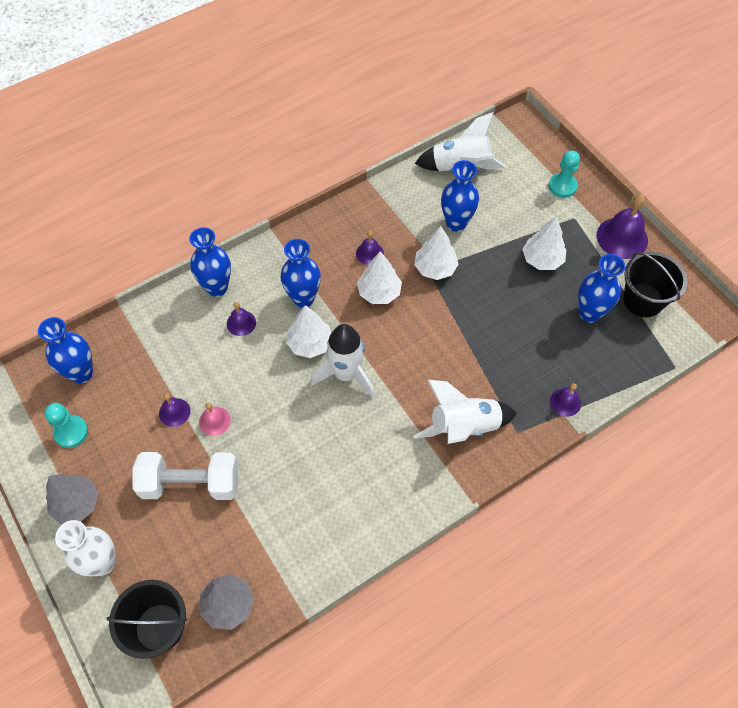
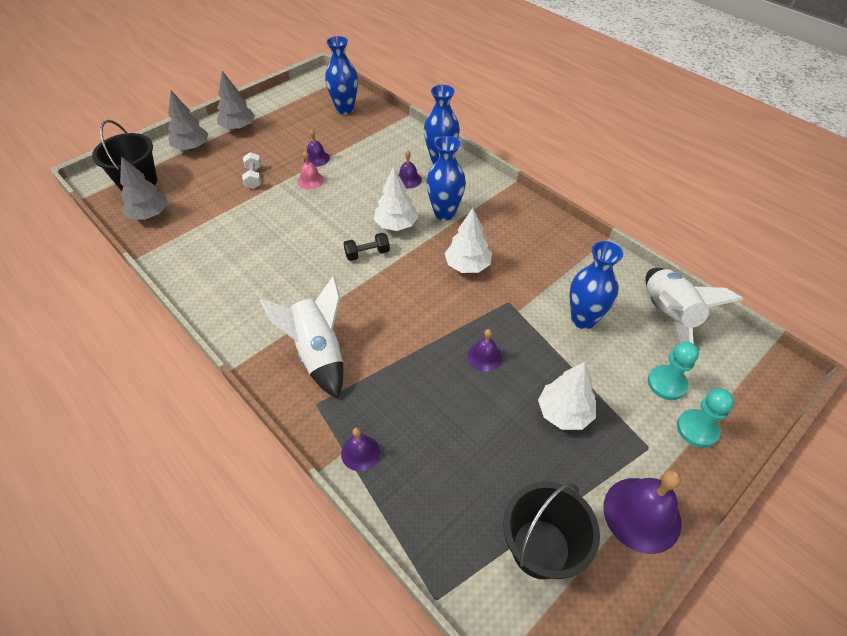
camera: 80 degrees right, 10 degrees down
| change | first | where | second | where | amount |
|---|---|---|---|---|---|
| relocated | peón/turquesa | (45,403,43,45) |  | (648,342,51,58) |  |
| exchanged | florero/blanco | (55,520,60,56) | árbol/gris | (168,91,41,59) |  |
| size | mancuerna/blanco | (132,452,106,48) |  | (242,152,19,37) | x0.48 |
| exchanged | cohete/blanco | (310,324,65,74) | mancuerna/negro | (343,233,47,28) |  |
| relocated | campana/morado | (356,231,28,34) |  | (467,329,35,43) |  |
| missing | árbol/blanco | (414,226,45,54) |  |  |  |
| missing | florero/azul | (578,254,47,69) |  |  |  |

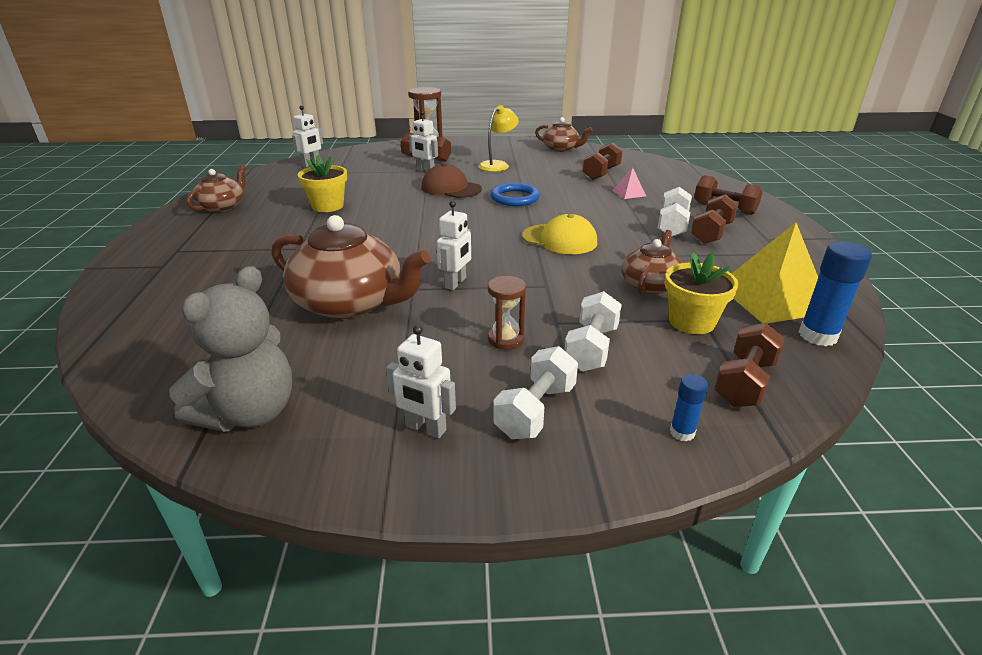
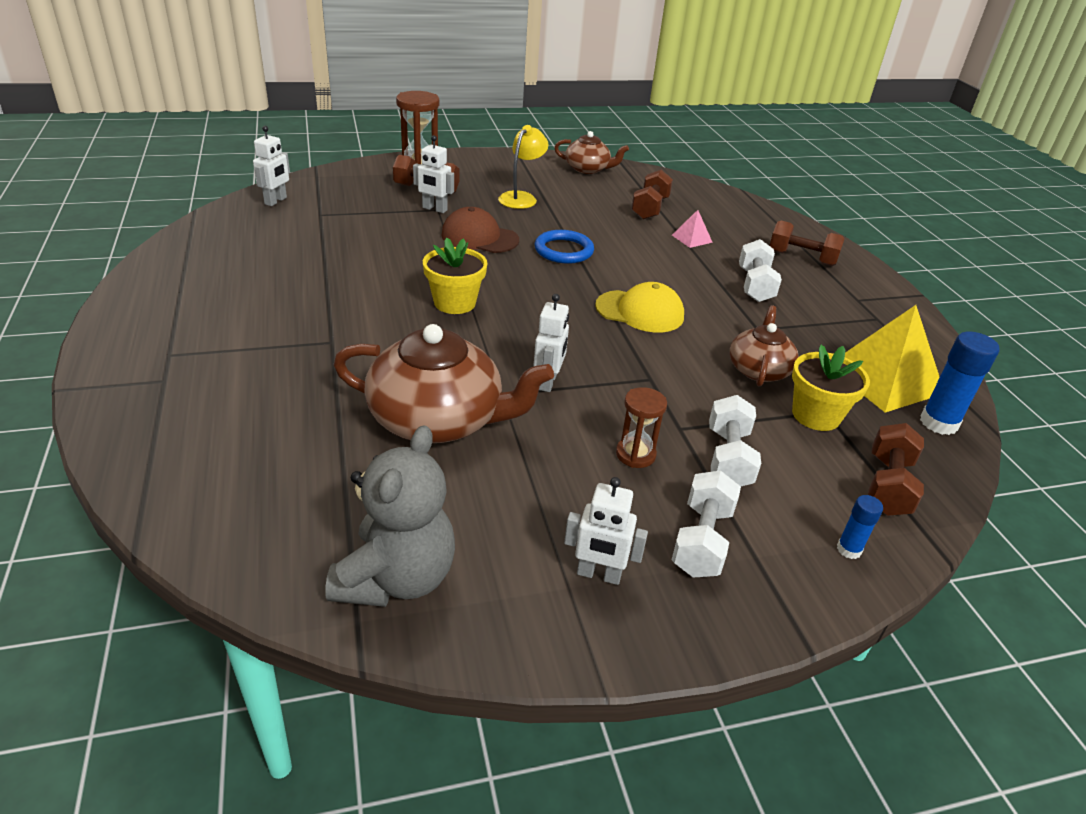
camera: 15 degrees left, 5 degrees up
| change | first | where | second | where | amount |
|---|---|---|---|---|---|
| missing | tetera/marrón | (187,165,59,47) |  |  |  |
| relocated | maceta/amarillo | (298,155,49,57) |  | (423,237,64,77) |  |
| missing | mancuerna/marrón | (691,194,47,50) |  |  |  |

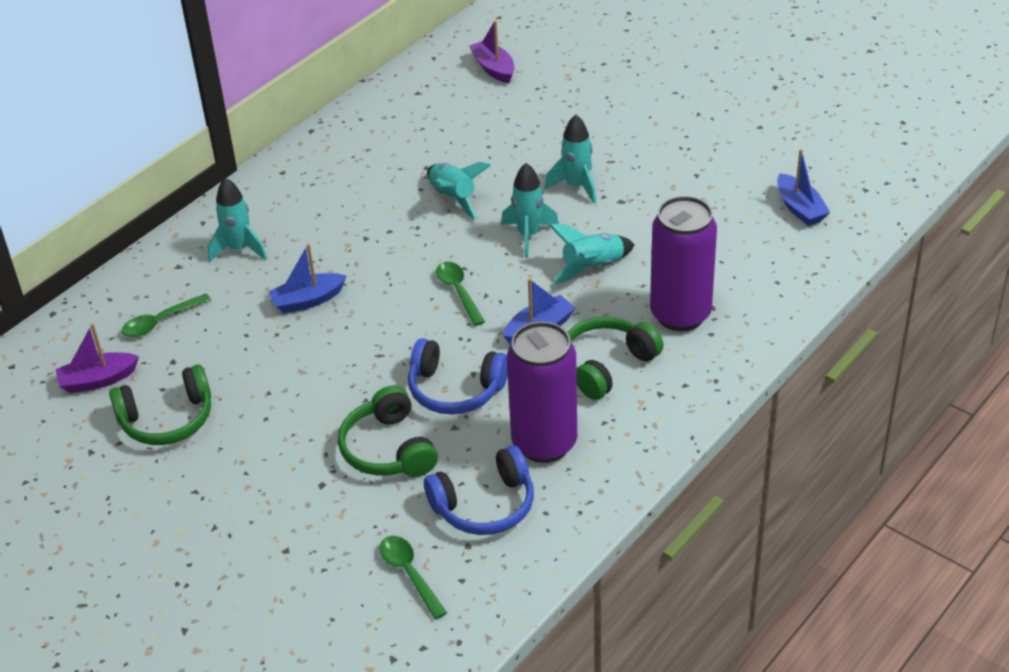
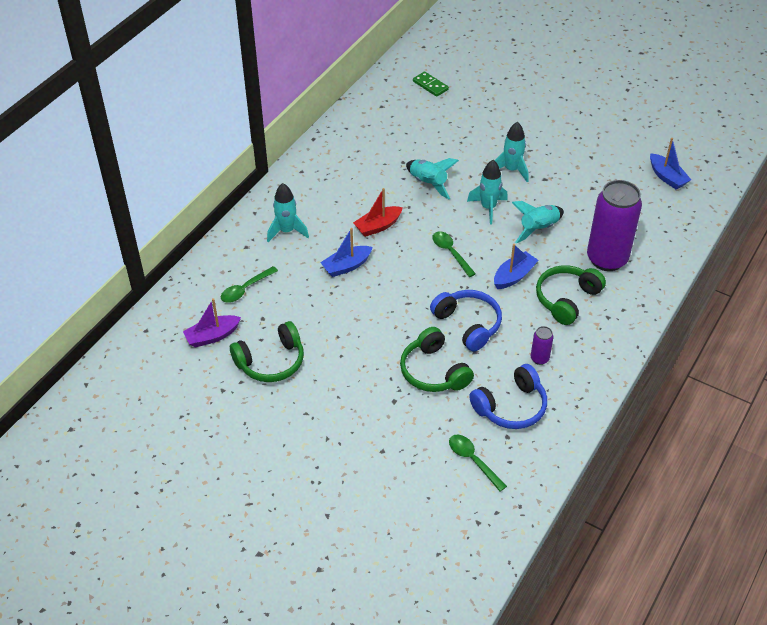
camera: 10 degrees left, 5 degrees up
| change | first | where | second | where | amount |
|---|---|---|---|---|---|
| spun | auriculares/azul | (408,338,100,77) |  | (430,290,72,61) | 135 degrees counterclockwise |
| exchanged | barco/morado | (469,20,45,63) | ficha de dominó/verde | (413,71,36,26) |  |
| size | lata/morado | (507,322,70,141) |  | (531,326,22,39) | x0.42 |
| appeared |  |  | barco/rojo | (353,188,50,49) |  |

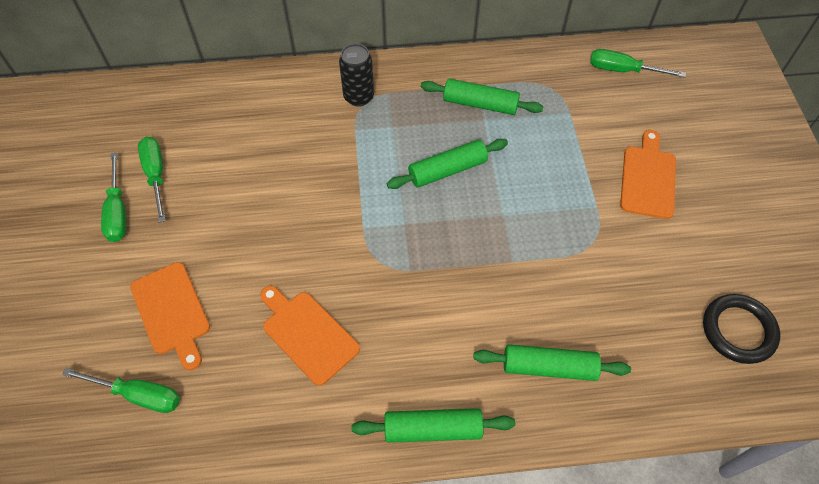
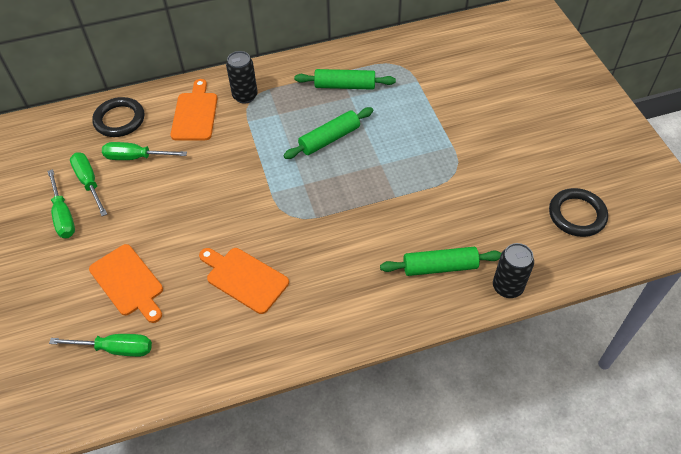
camera: 10 degrees left, 5 degrees down
| change | first | where | second | where | amount |
|---|---|---|---|---|---|
| missing | rodillo/verde | (352,408,163,35) |  |  |  |
| relocated | destornillador/verde | (590,49,96,28) |  | (102,142,85,18) |  |
| relocated | tabla de cortar/naranja | (620,130,56,89) |  | (170,79,47,61) |  |
| appeared |  |  | anillo/negro | (92,97,52,40) |  |
| appeared |  |  | lata/negro | (493,243,41,55) |  |

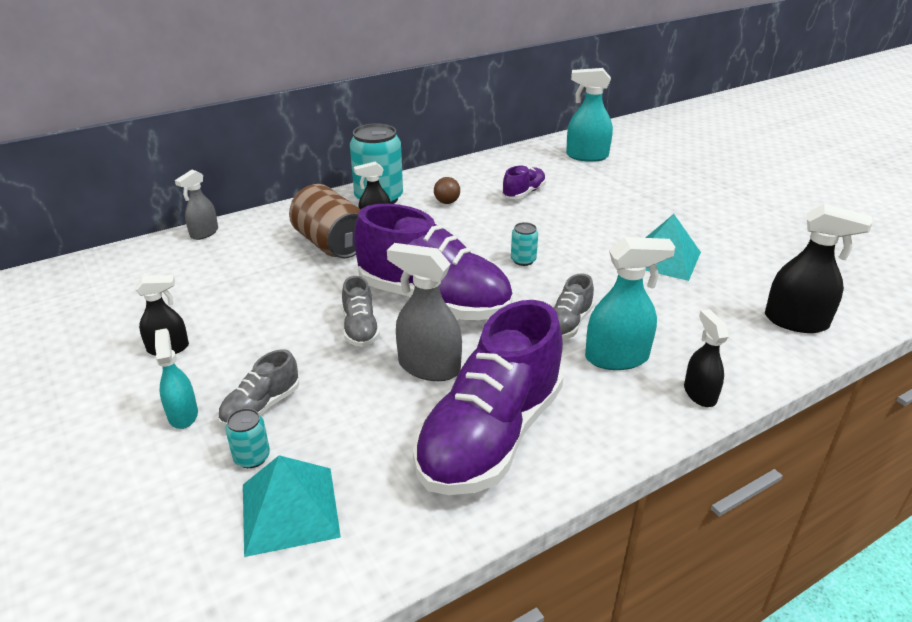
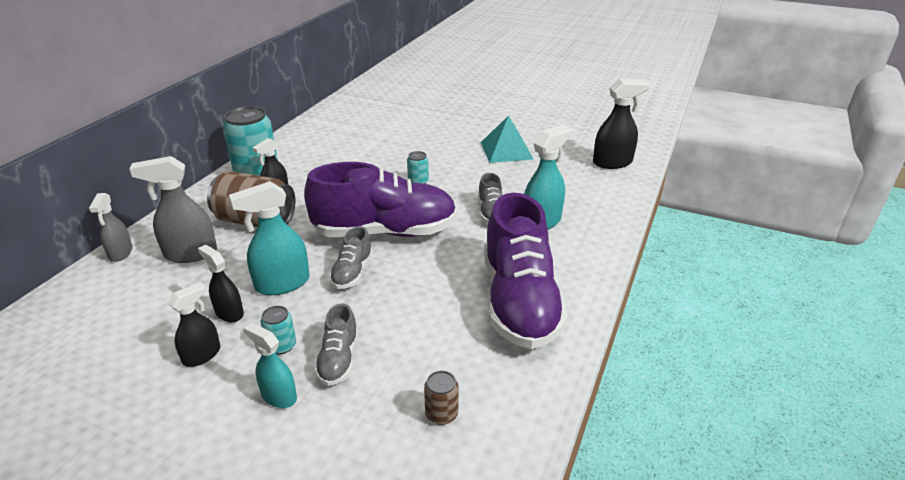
camera: 35 degrees left, 0 degrees up
| change | first | where | second | where | amount |
|---|---|---|---|---|---|
| relocated | lata/turquesa | (225,408,45,60) |  | (260,306,36,48) |  |
| exchanged | pirámide/turquesa | (243,455,98,102) | lata/marrón | (424,371,35,54) |  |
| spun | zapato/gris | (342,276,38,71) |  | (329,226,44,63) | 60 degrees clockwise |
| relocated | pulverizador/gris | (387,243,75,138) |  | (130,156,87,107) |  |
| missing | pelota/marrón | (434,177,26,27) |  |  |  |
| missing | zapato/morado | (502,165,44,34) |  |  |  |
| relocated | pulverizador/turquesa | (566,68,47,94) |  | (229,181,81,114) |  |
| relocated | pulverizador/negro | (684,309,45,98) |  | (198,245,46,77) |  |

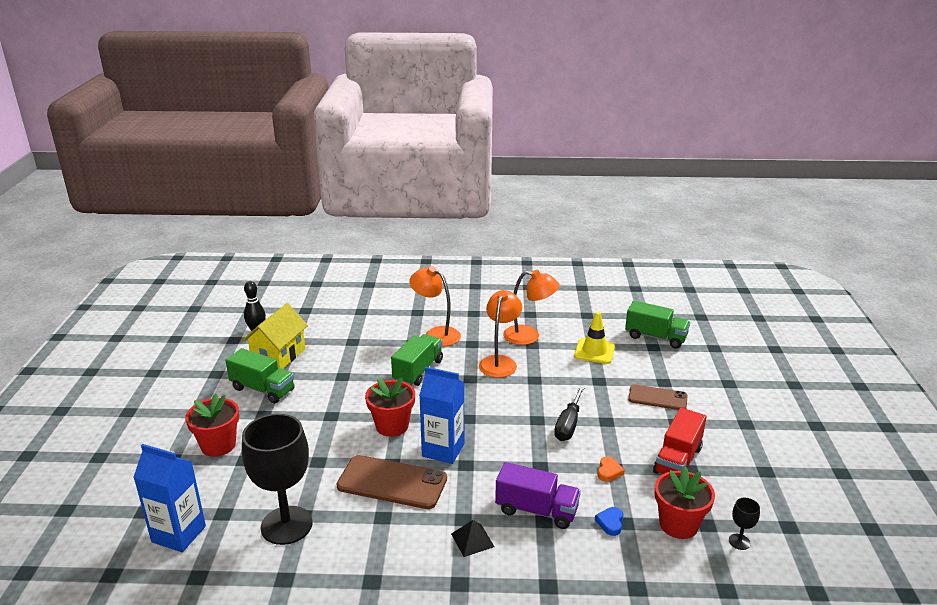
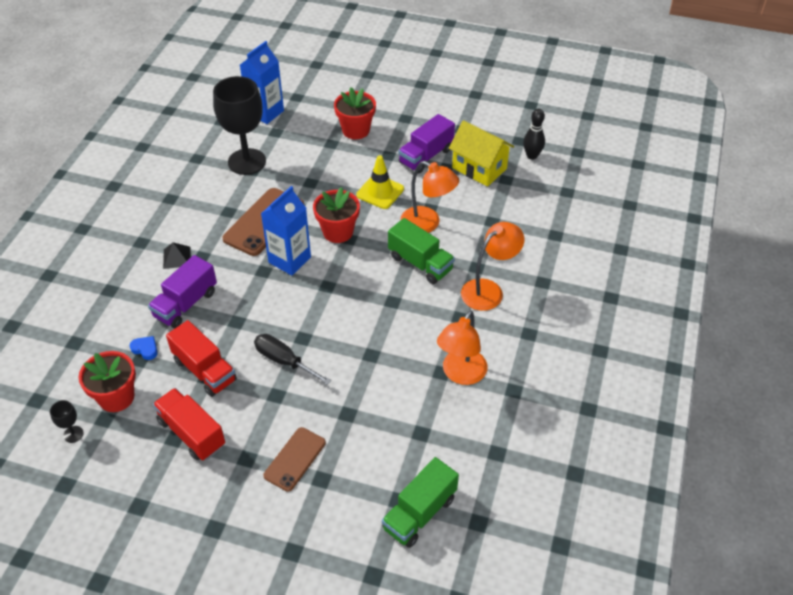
camera: 105 degrees right, 20 degrees up
| change | first | where | second | where | amount |
|---|---|---|---|---|---|
| colour | camión/verde | (226,348,69,55) | camión/morado | (398,114,57,60) |  |
| relocated | lámpara/naranja | (479,290,43,88) |  | (400,161,59,72) |  |
| relocated | cono de tráfico/amarillo | (574,312,41,52) |  | (356,155,48,54) |  |
| exchanged | corazón/naranja | (598,457,26,25) | camión/rojo | (166,320,71,77) |  |

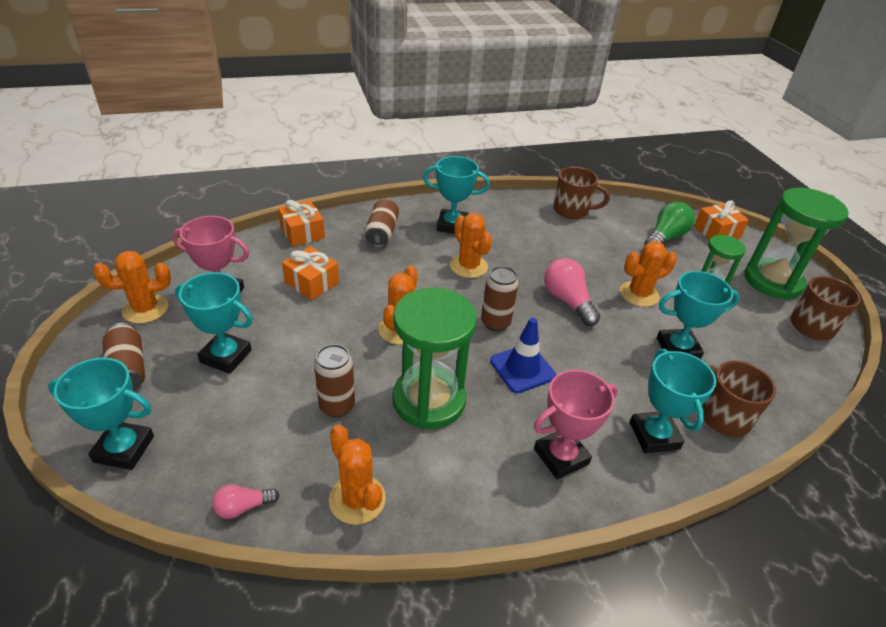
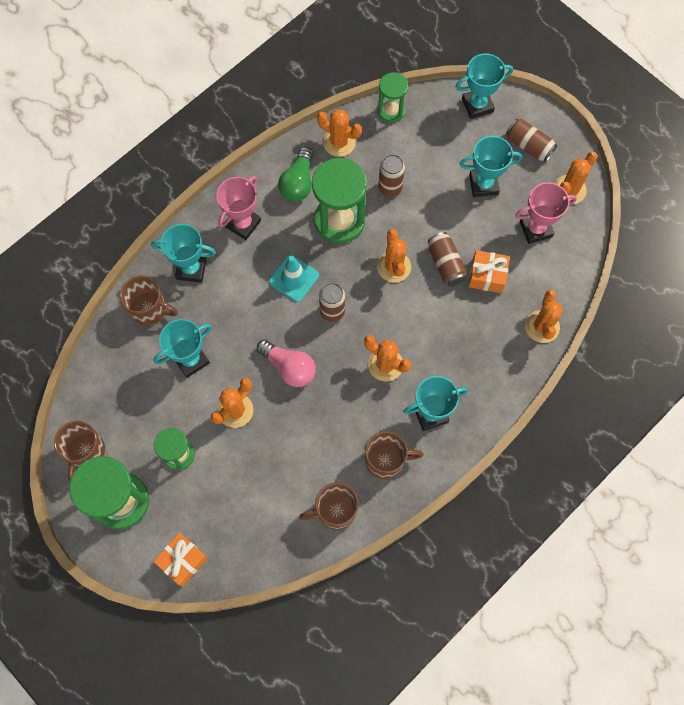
camera: 155 degrees right, 30 degrees up
| change | first | where | second | where | amount |
|---|---|---|---|---|---|
| exchanged | bombilla/rosa | (212,484,68,35) | reloj de arena/verde | (377,72,31,51) |  |
| exchanged | regalo/naranja | (278,200,47,47) | cactus/naranja | (525,290,38,53) |  |
| relocated | lata/marrón | (365,199,34,48) |  | (428,232,39,54) |  |
| colour | cono de tráfico/azul | (490,317,66,76) | cono de tráfico/turquesa | (269,255,50,47) |  |
| spun | trofeo/turquesa | (629,349,87,104) |  | (151,224,65,59) | 45 degrees counterclockwise |
| relocated | bombilla/verde | (644,202,51,44) |  | (278,147,35,55) |  |
| appeared |  |  | taza/marrón | (365,431,59,48) |  |

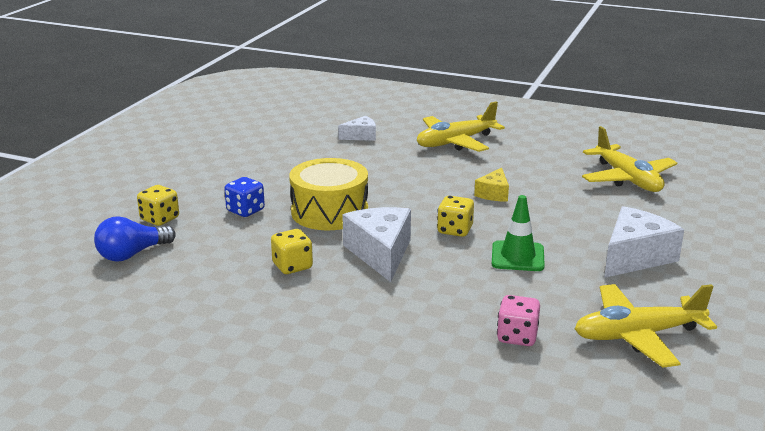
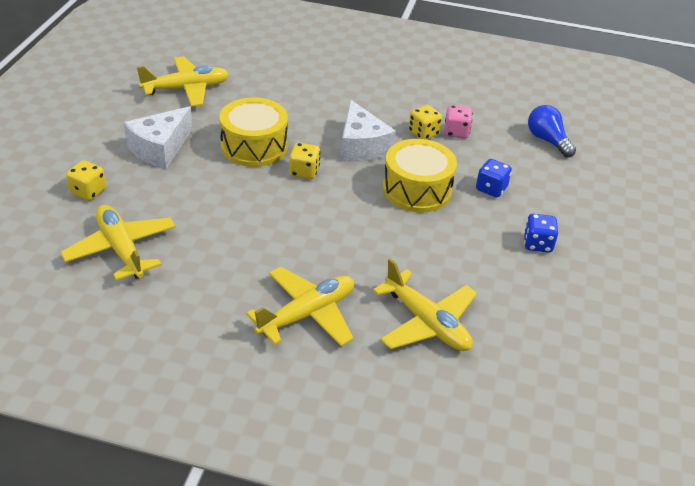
camera: 170 degrees right, 15 degrees up
| change | first | where | second | where | amount |
|---|---|---|---|---|---|
| spun | bombilla/azul | (94,216,82,46) |  | (528,105,48,53) | 75 degrees counterclockwise |
| relocated | dado/amarillo | (137,185,42,41) |  | (66,160,40,41) |  |
| exchanged | queso/blanco | (338,116,38,25) | avión/amarillo | (373,258,104,93) |  |
| missing | queso/amarillo | (474,168,35,34) |  |  |  |
| exchanged | cono de tráfico/verde | (492,195,53,76) | tambor/amarillo | (219,97,69,70) |  |
| relocated | dado/rosa | (497,295,43,51) |  | (444,105,28,34) |  |
| appeared |  |  | dado/azul | (524,214,34,39) |  |

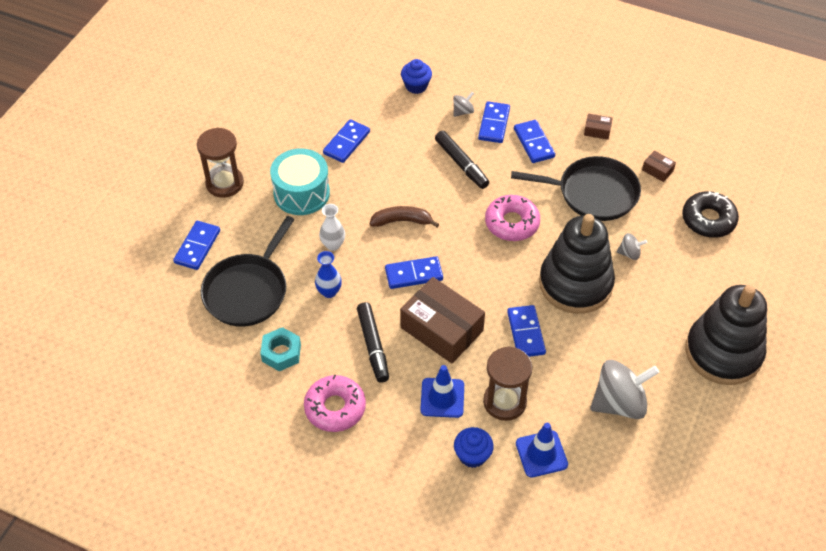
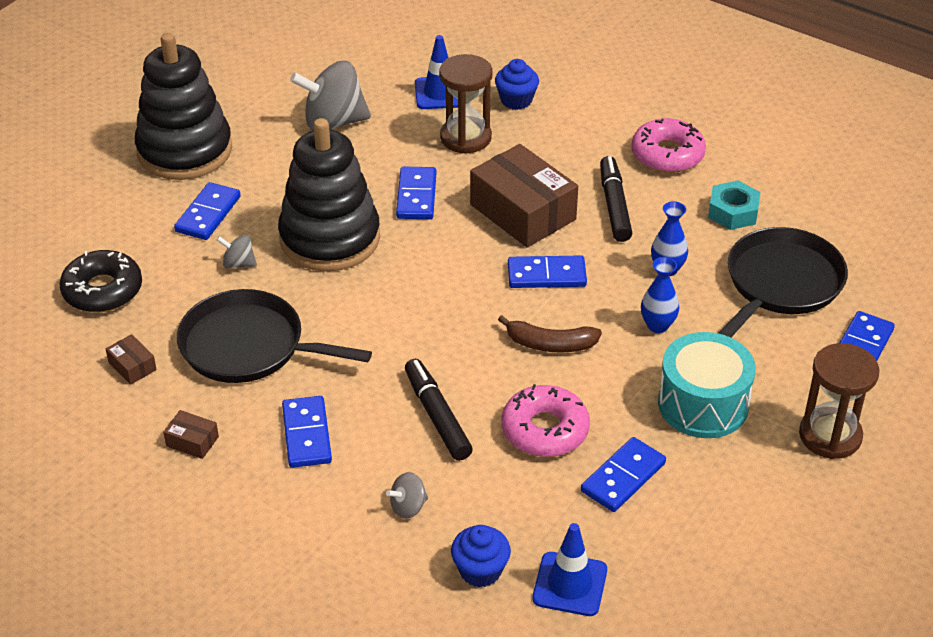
camera: 170 degrees left, 10 degrees down
| change | first | where | second | where | amount |
|---|---|---|---|---|---|
| colour | florero/blanco | (319,204,26,47) | florero/azul | (641,257,38,76) |  |
| relocated | cono de tráfico/azul | (420,365,44,53) |  | (532,523,75,93) |  |
| relocated | ficha de dominó/azul | (478,101,32,42) |  | (174,182,67,58) |  |
| relocated | rosquilla/rosa | (485,195,55,46) |  | (502,384,88,73) |  |

